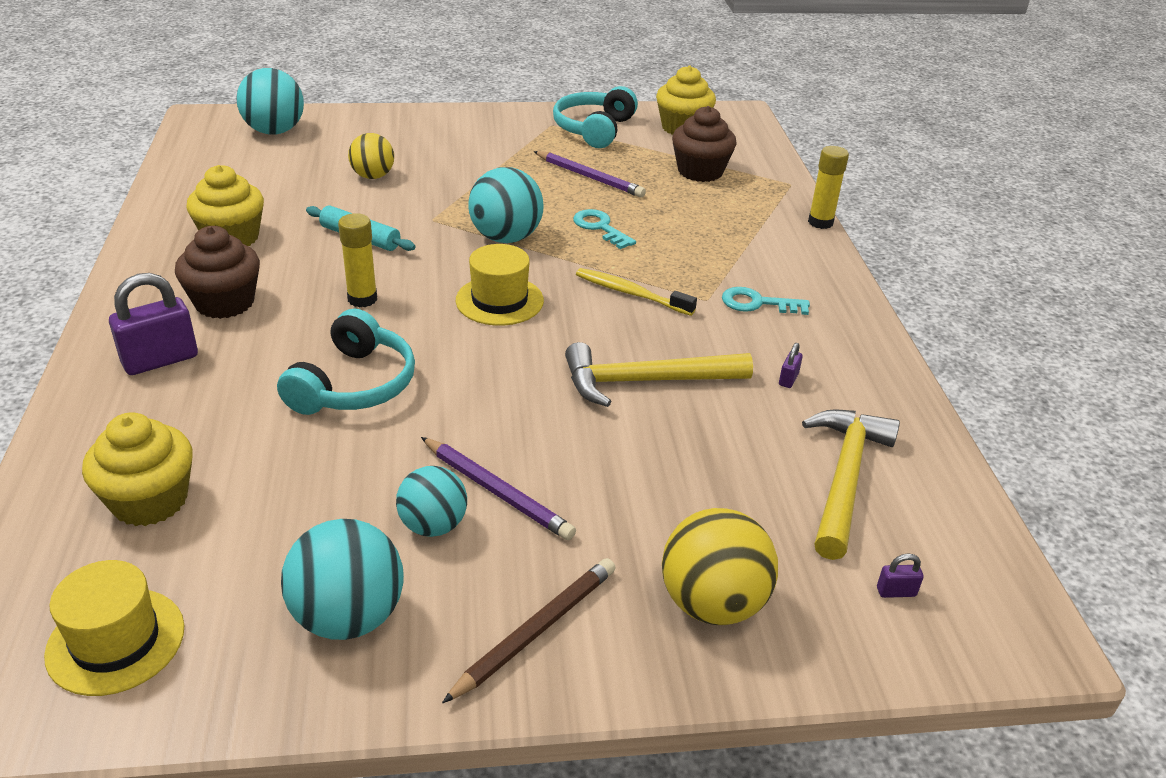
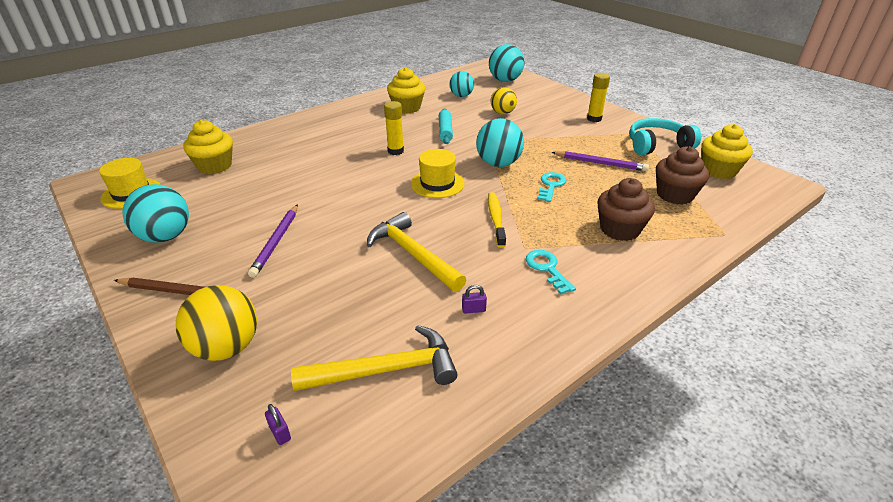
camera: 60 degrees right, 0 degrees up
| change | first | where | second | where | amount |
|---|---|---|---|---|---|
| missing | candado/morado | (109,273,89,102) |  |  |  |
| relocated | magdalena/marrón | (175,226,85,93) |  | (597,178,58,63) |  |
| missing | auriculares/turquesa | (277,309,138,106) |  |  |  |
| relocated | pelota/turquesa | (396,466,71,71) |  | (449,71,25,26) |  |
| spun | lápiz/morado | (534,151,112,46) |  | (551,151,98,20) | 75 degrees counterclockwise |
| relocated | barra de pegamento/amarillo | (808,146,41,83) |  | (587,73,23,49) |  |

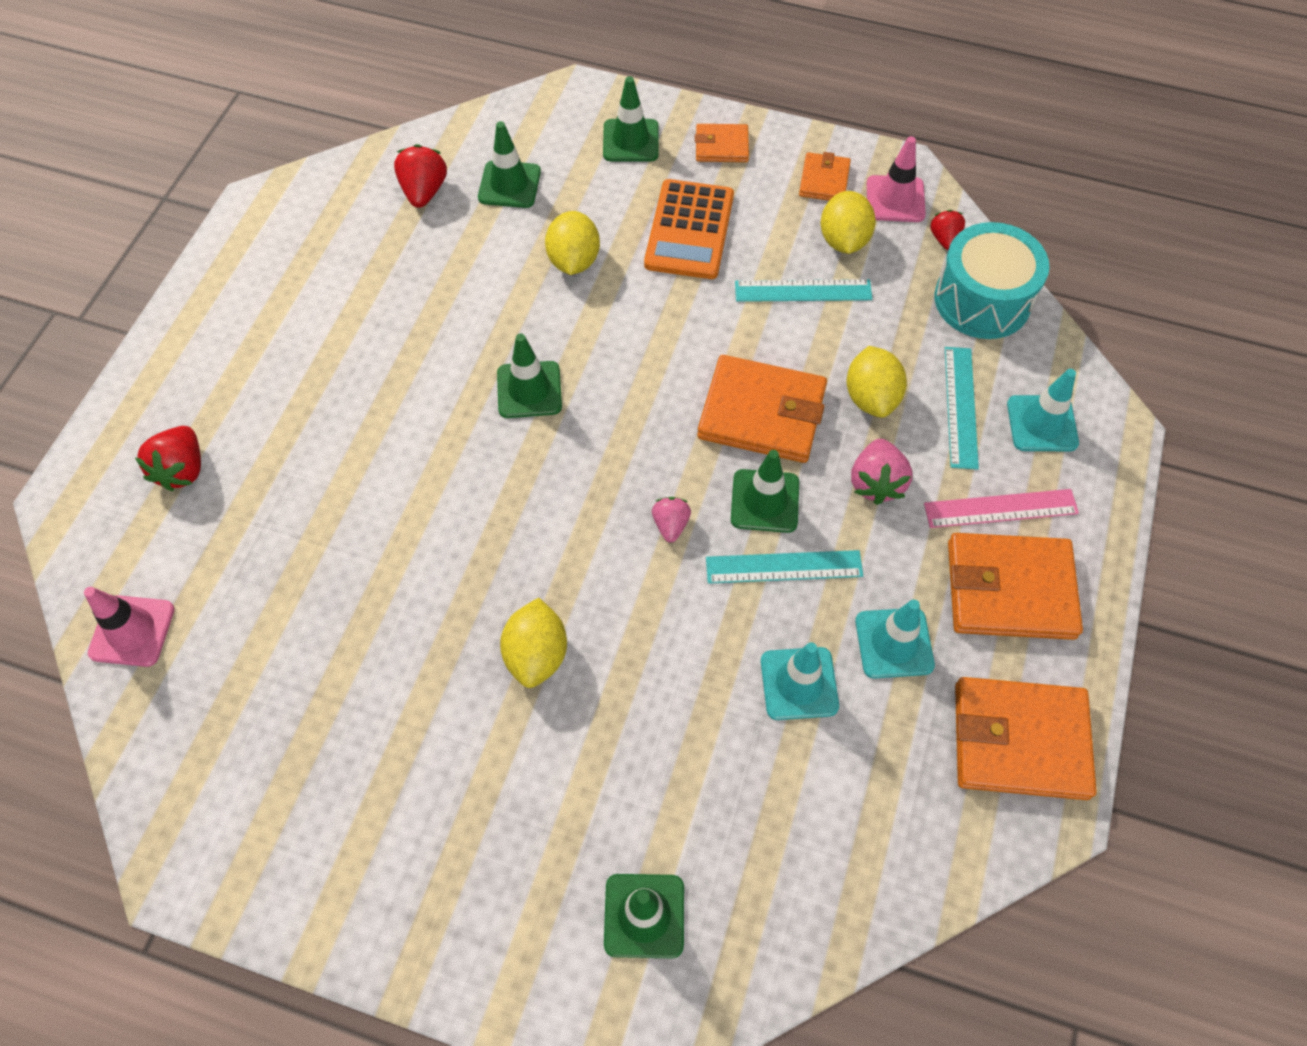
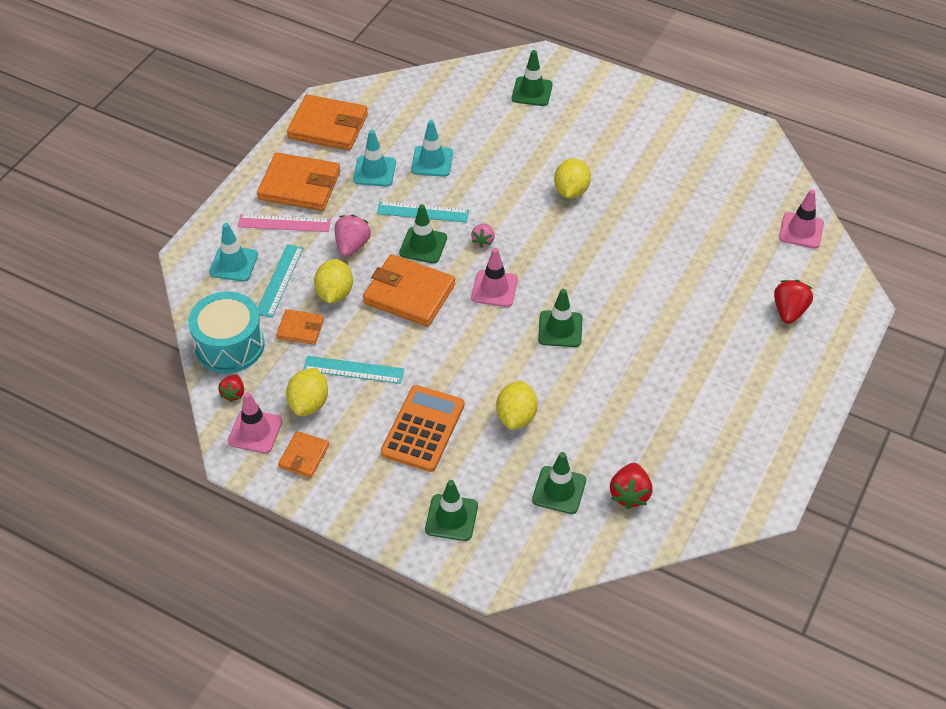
camera: 170 degrees left, 10 degrees down
| change | first | where | second | where | amount |
|---|---|---|---|---|---|
| relocated | cartera/naranja | (695,124,54,38) |  | (276,309,48,36) |  |
| appeared |  |  | cono de tráfico/rosa | (471,248,47,59) |  |

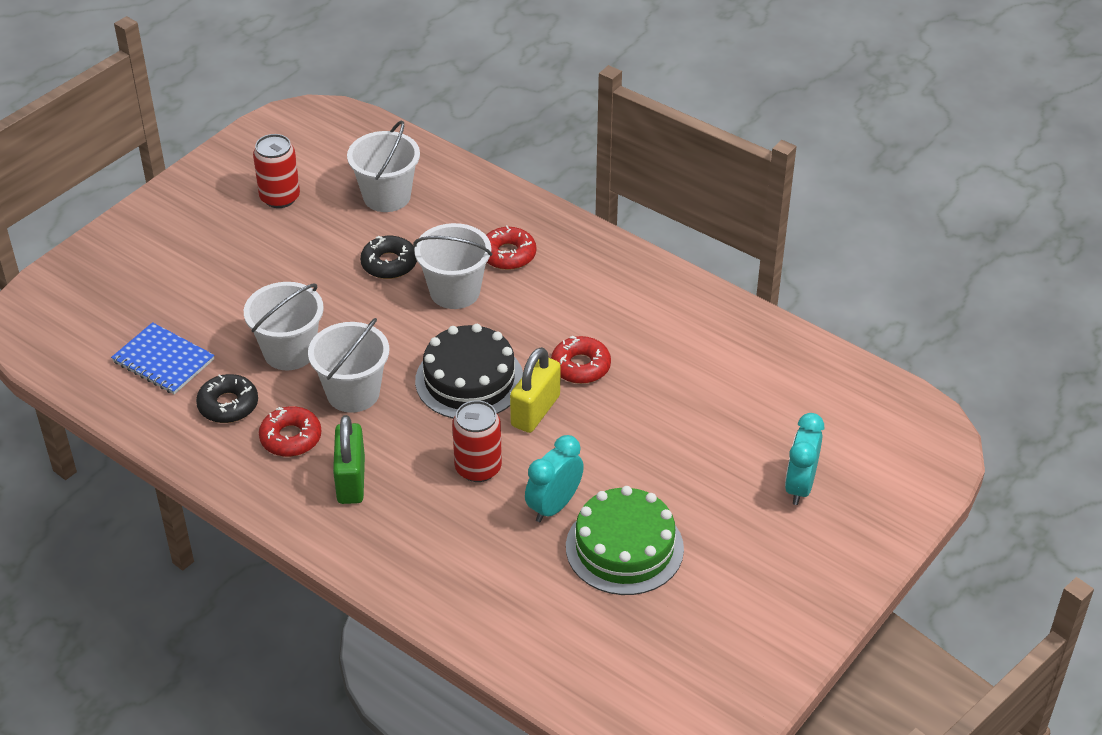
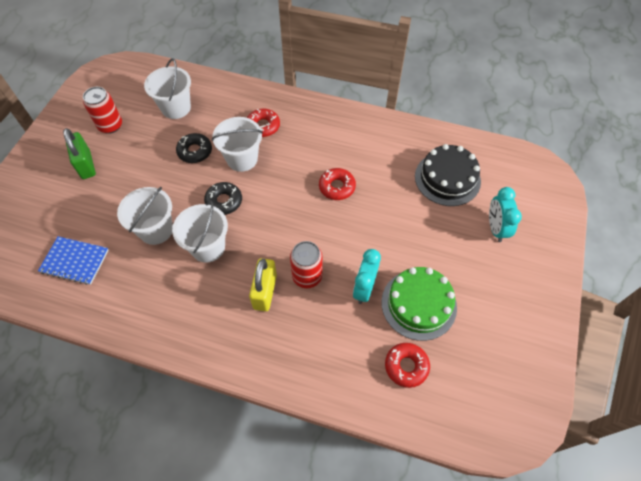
camera: 20 degrees left, 15 degrees up
| change | first | where | second | where | amount |
|---|---|---|---|---|---|
| relocated | rosquilla/negro | (196,374,62,49) |  | (204,182,38,33) |  |
| relocated | rosquilla/rojo | (259,406,63,51) |  | (385,343,45,45) |  |
| relocated | candado/verde | (333,415,32,89) |  | (63,128,33,51) |  |
| relocated | tarta/negro | (415,324,108,95) |  | (415,144,66,62) |  |
| relocated | candado/amarillo | (510,347,50,86) |  | (249,258,28,53) |  |

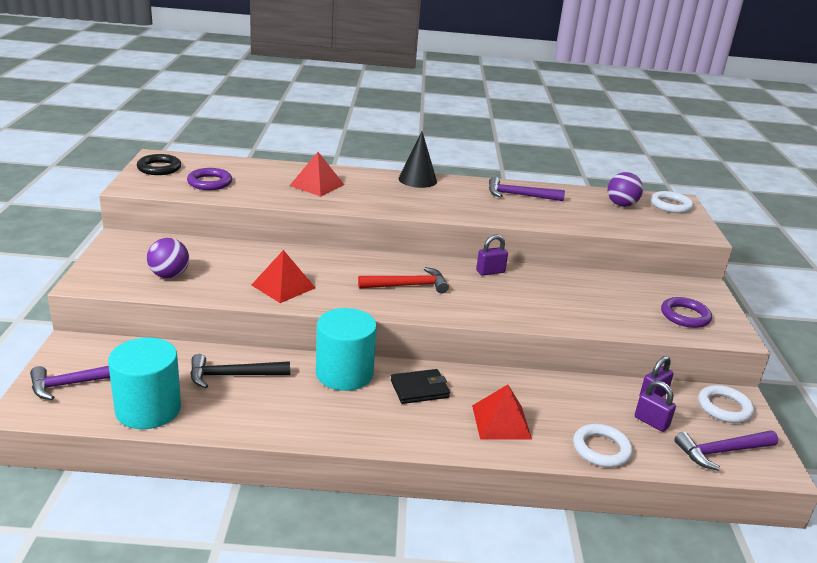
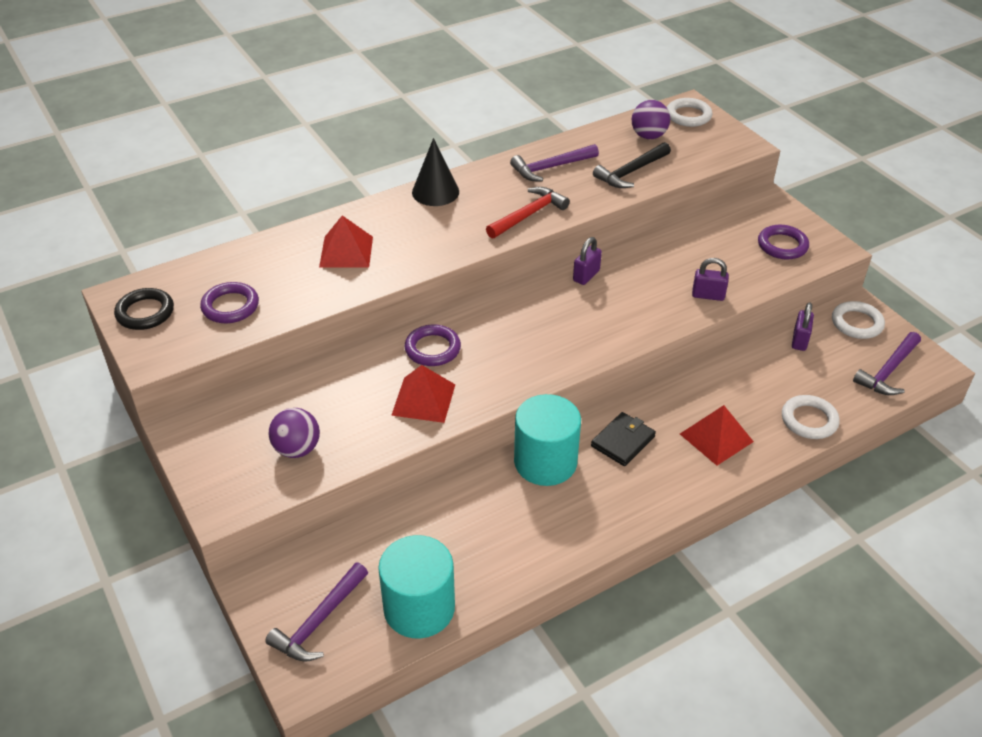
camera: 30 degrees left, 15 degrees up
| change | first | where | second | where | amount |
|---|---|---|---|---|---|
| relocated | martillo/negro | (190,354,100,34) |  | (593,142,78,46) |  |
| relocated | martillo/rojo | (358,267,91,27) |  | (486,187,84,52) |  |
| relocated | candado/morado | (635,381,41,51) |  | (692,258,37,43) |  |
| appeared |  |  | anillo/morado | (404,324,57,42) |  |

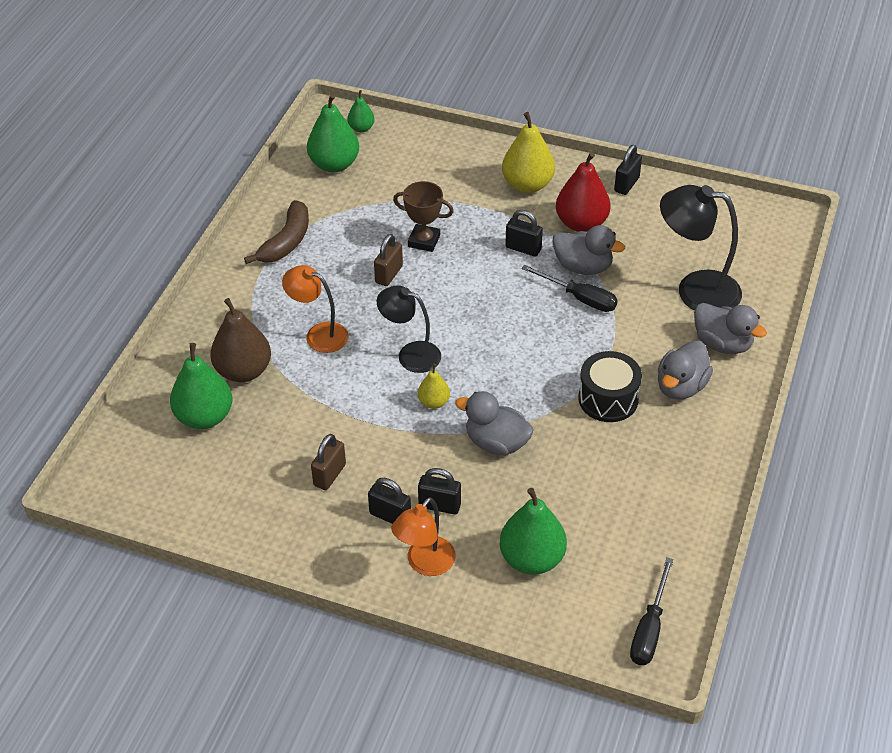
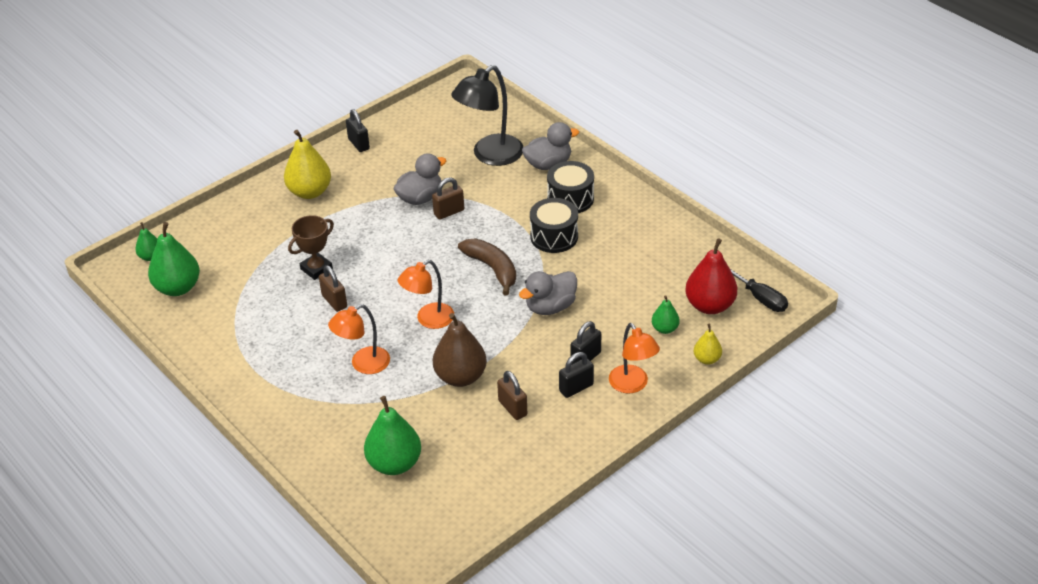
camera: 60 degrees left, 5 degrees down
| change | first | where | second | where | amount |
|---|---|---|---|---|---|
| relocated | pera/marrón | (210,298,61,84) |  | (433,313,54,74) |  |
| relocated | plátano/marrón | (244,200,65,64) |  | (458,238,58,57) |  |
| colour | lámpara/negro | (377,285,64,88) | lámpara/naranja | (398,260,56,69) |  |
| relocated | pera/amarillo | (418,364,32,45) |  | (694,324,28,41) |  |
| size | pera/verde | (500,488,67,87) |  | (652,295,28,39) | x0.53 |
| missing | candado/negro | (505,210,38,47) |  |  |  |
| exchanged | destornillador/negro | (521,265,97,47) | candado/marrón | (432,177,32,43) |  |
| relocated | pera/rojo | (556,152,55,80) |  | (685,238,52,76) |  |
| exchanged | pato/gris | (658,341,55,59) | tambor/negro | (547,161,47,52) |  |

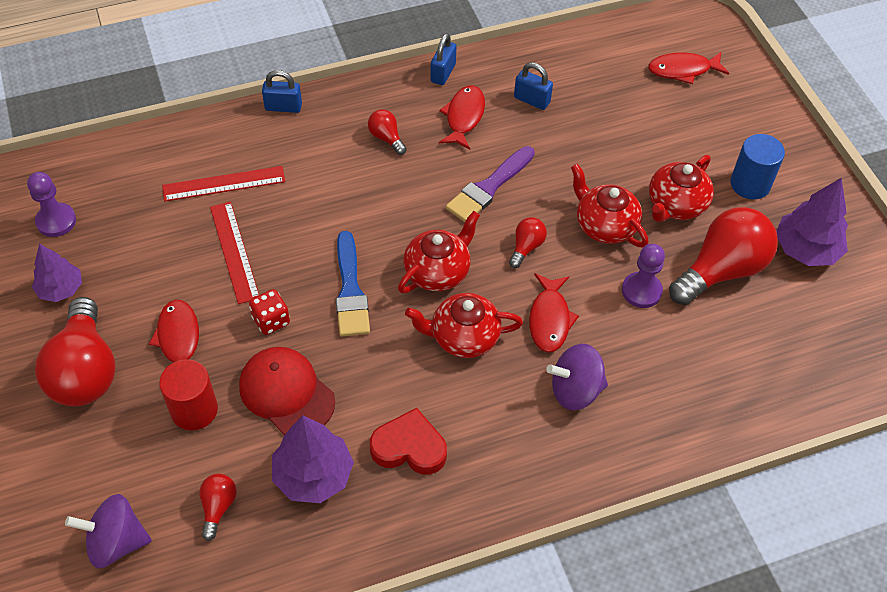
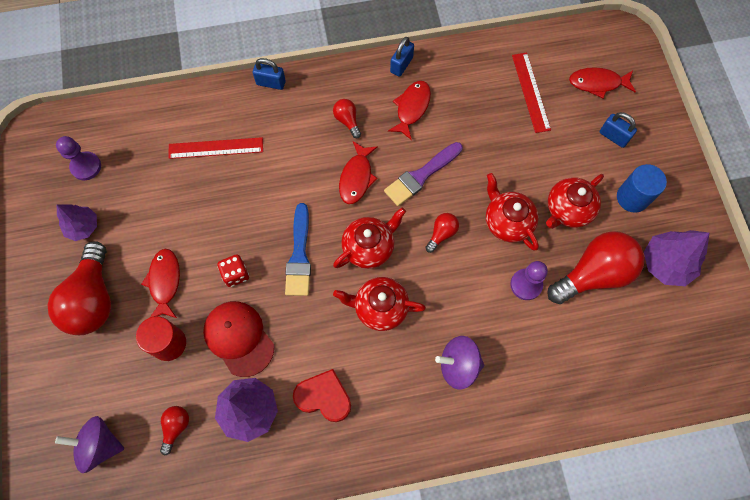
camera: 10 degrees right, 15 degrees up
| change | first | where | second | where | amount |
|---|---|---|---|---|---|
| relocated | regla/rojo | (210,202,49,102) |  | (512,53,39,80) |  |
| relocated | candado/azul | (514,62,39,48) |  | (600,112,37,36) |  |
| relocated | pez/rojo | (529,273,50,80) |  | (339,141,39,63) |  |

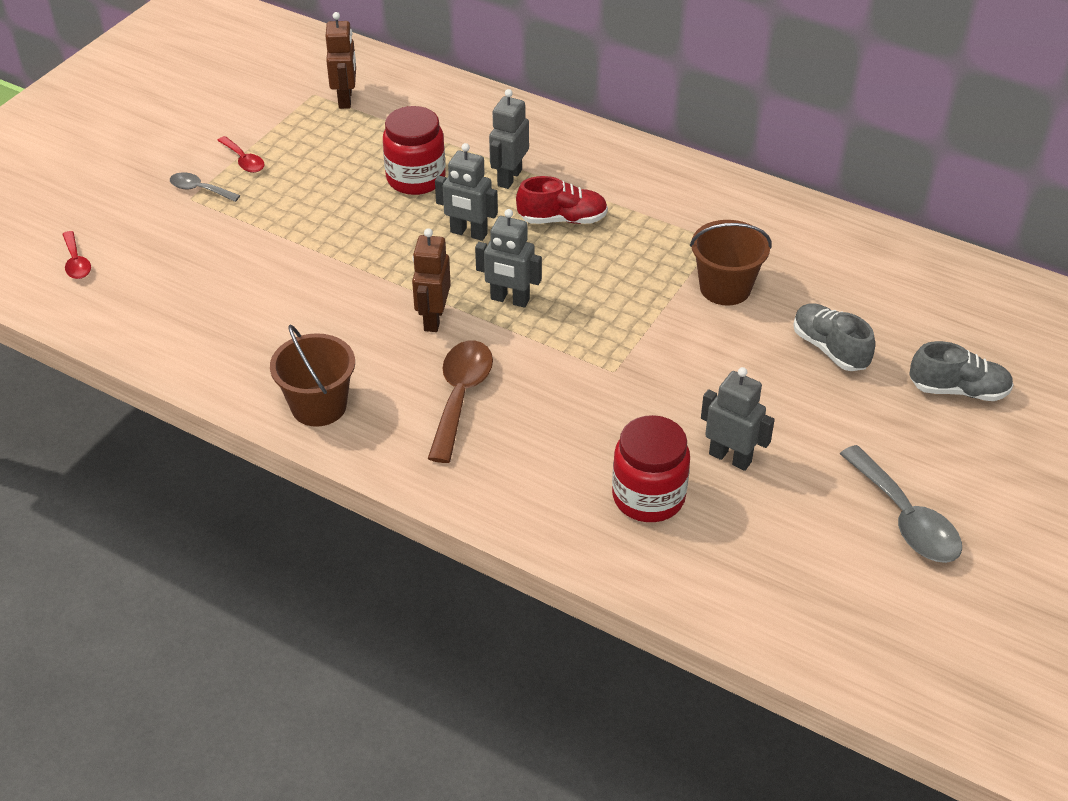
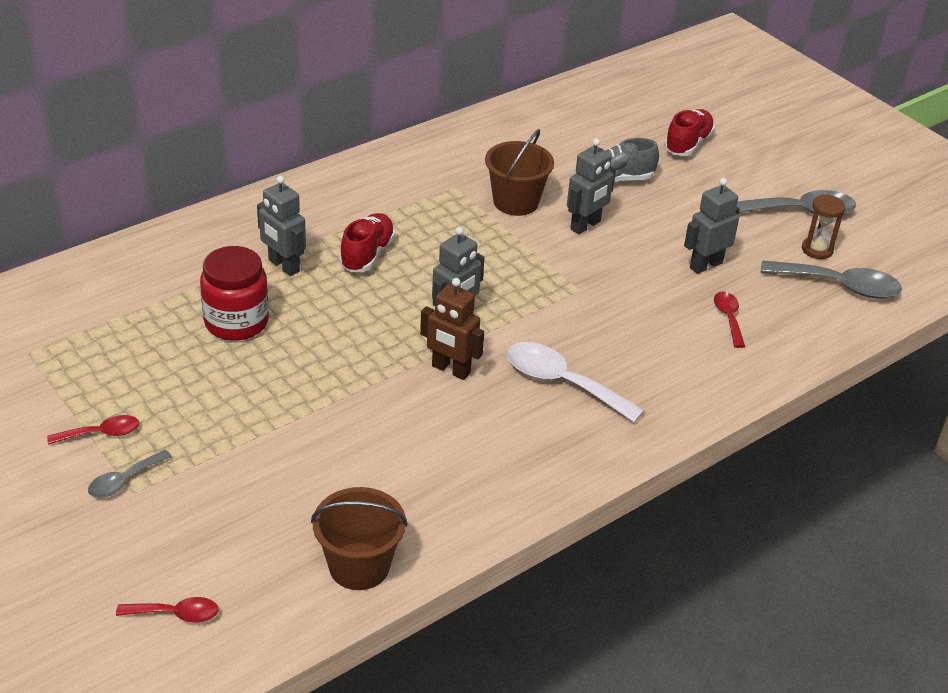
camera: 70 degrees left, 5 degrees down
| change | first | where | second | where | amount |
|---|---|---|---|---|---|
| relocated | balde/marrón | (270,324,85,103) |  | (311,487,97,103) |  |
| missing | robot/marrón | (326,12,30,97) |  |  |  |
| colour | cuchara/marrón | (428,340,65,123) | cuchara/blanco | (507,342,138,81) |  |
| relocated | robot/gris | (435,143,63,98) |  | (567,138,49,96) |  |
| exchanged | tarro/rojo | (612,415,78,107) | cuchara/rojo | (714,292,31,56) |  |
| colour | zapato/gris | (909,341,105,60) | zapato/rojo | (664,109,51,47) |  |
| appeared |  |  | cuchara/gris | (760,260,142,38) |  |
| appeared |  |  | reloj de arena/marrón | (802,194,44,65) |  |

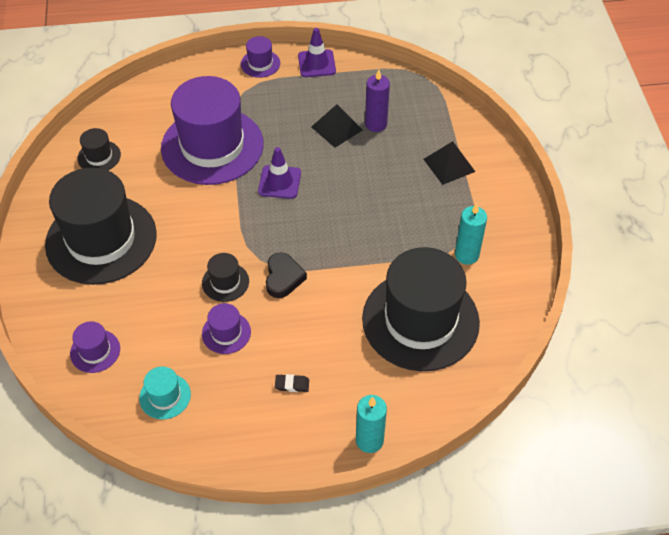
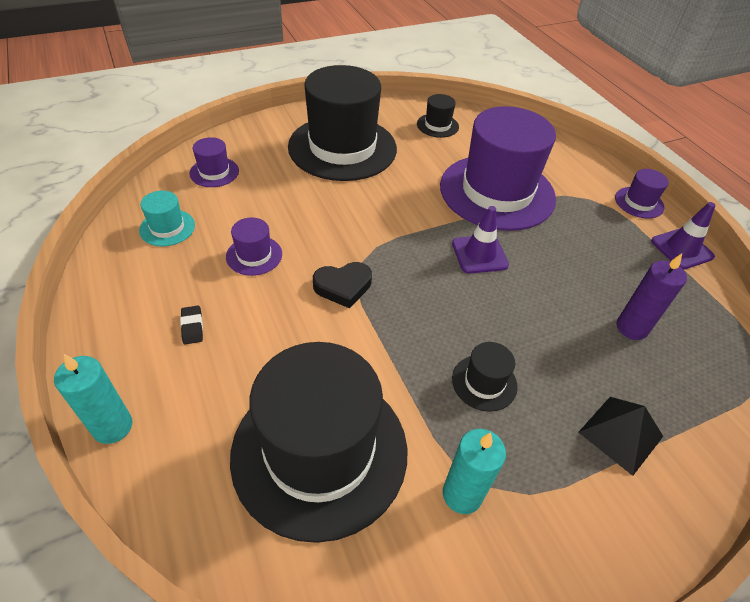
camera: 70 degrees right, 5 degrees down
| change | first | where | second | where | amount |
|---|---|---|---|---|---|
| relocated | sombrero/negro | (202,253,47,49) |  | (452,342,66,70) |  |
| missing | pirámide/negro | (312,104,51,44) |  |  |  |

